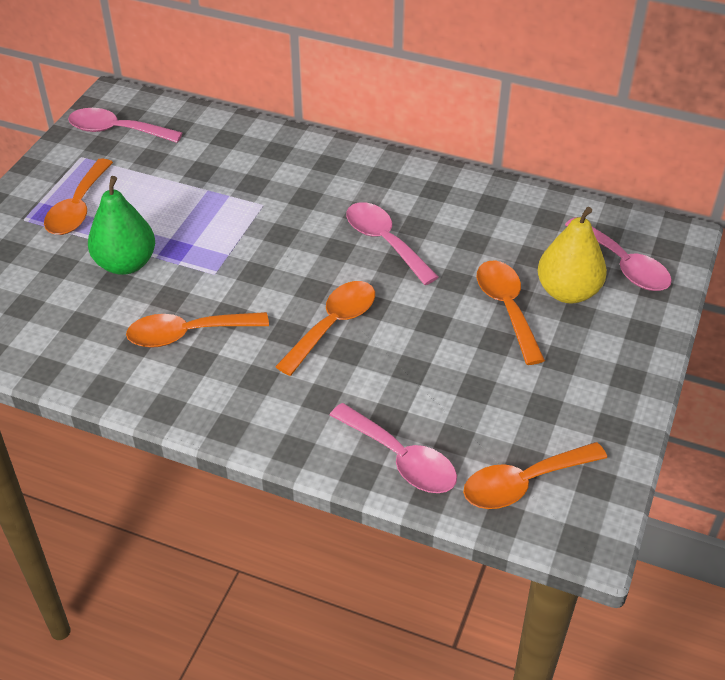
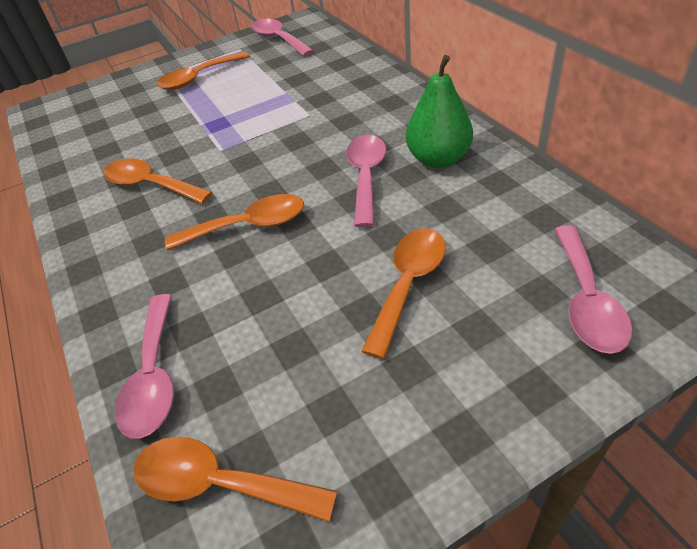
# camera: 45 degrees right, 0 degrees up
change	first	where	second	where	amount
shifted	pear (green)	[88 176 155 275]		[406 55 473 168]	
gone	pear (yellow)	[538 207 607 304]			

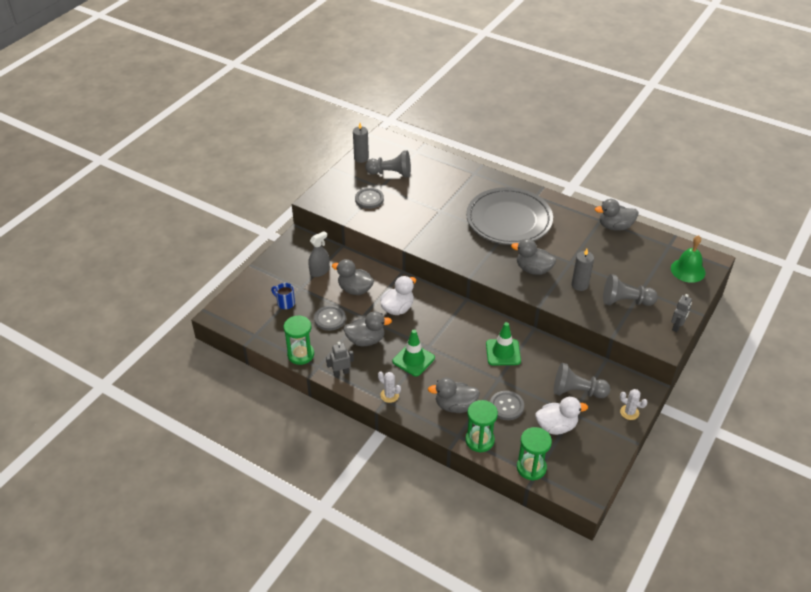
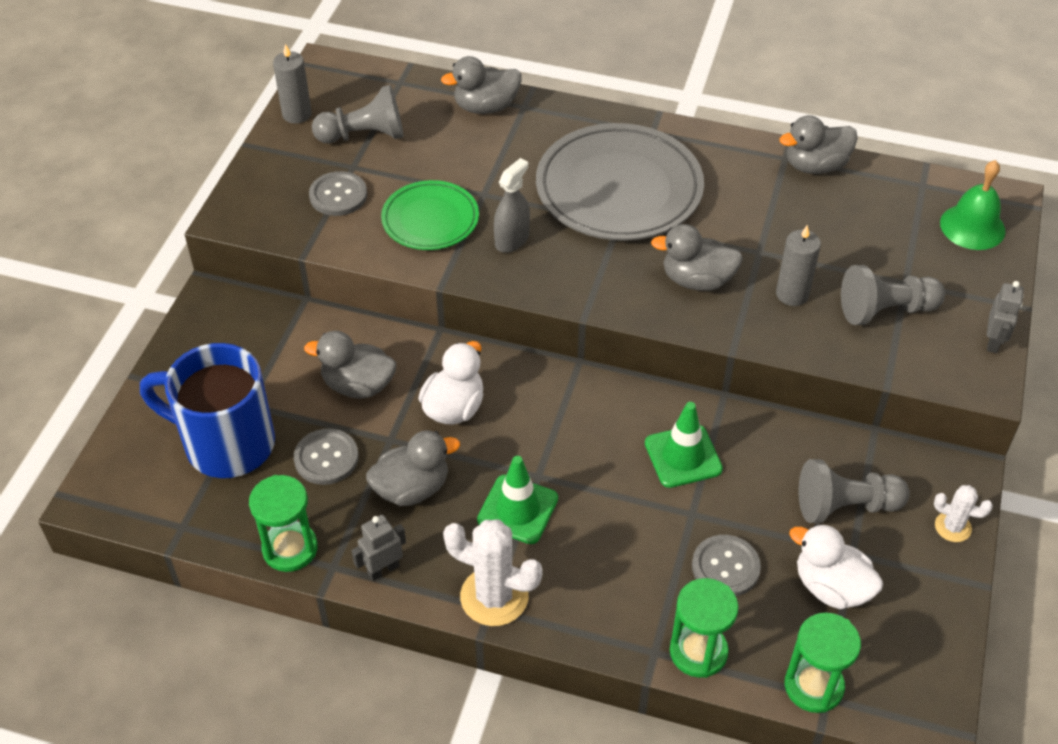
# camera: 15 degrees left, 5 degrees up
change	first	where	second	where	amount
scaled	mug (blue)	[271 283 295 309]		[140 343 275 478]	x2.46
new			plate (green)	[381 180 479 250]	
shifted	duck (grey)	[428 377 480 413]		[441 56 522 114]	
scaled	cactus (white)	[378 372 401 403]		[443 520 543 626]	x1.81
shifted	spray bottle (grey)	[308 231 330 277]		[494 158 530 253]	
rotated	duck (white)	[535 397 588 435]		[789 524 883 609]	120 degrees counterclockwise

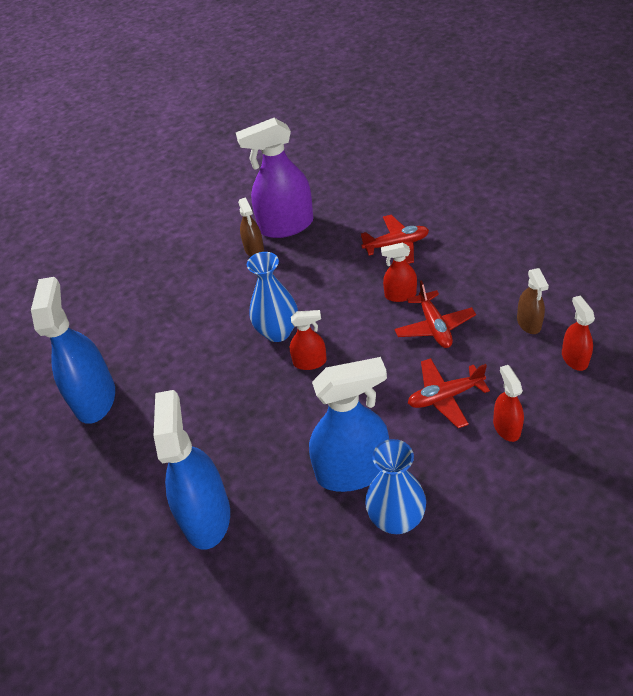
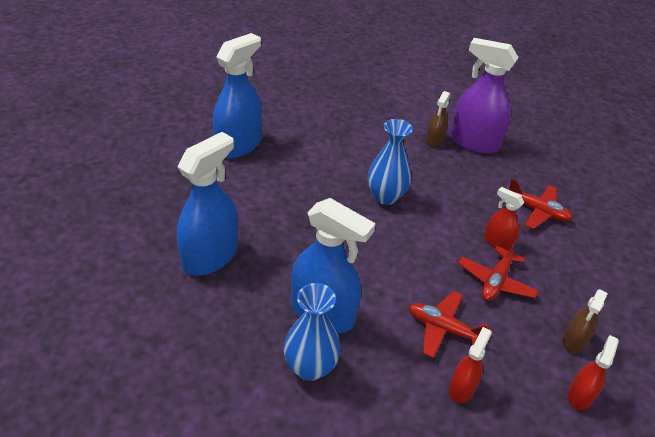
# camera: 35 degrees right, 5 degrees down
change	first	where	second	where	amount
gone	spray bottle (red)	[290 310 327 370]			

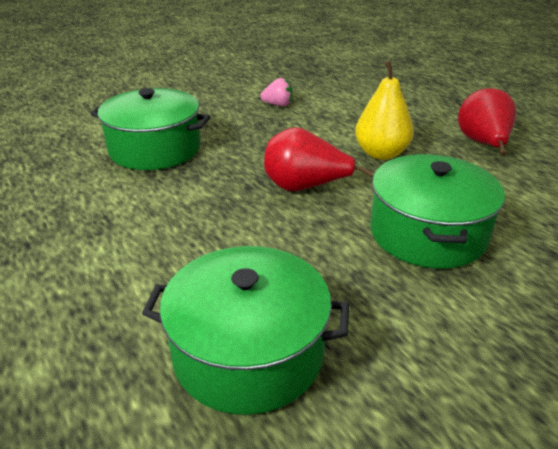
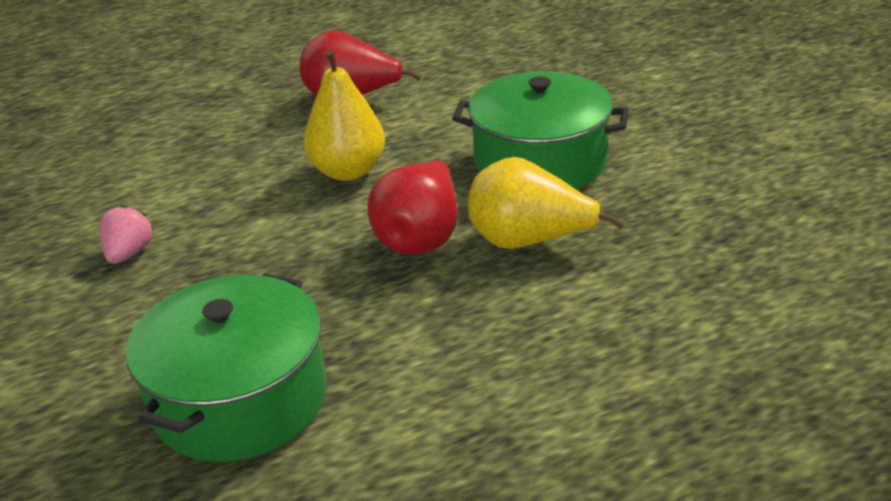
# camera: 80 degrees left, 0 degrees up
change	first	where	second	where	amount
new			pear (yellow)	[468 157 625 249]	
gone	pot (green)	[142 246 349 415]			

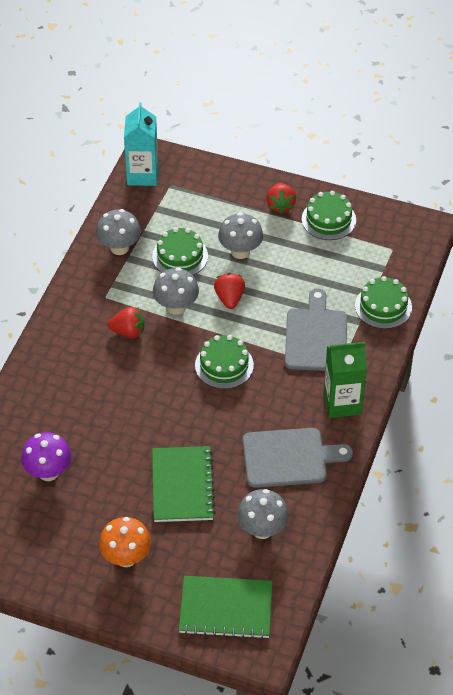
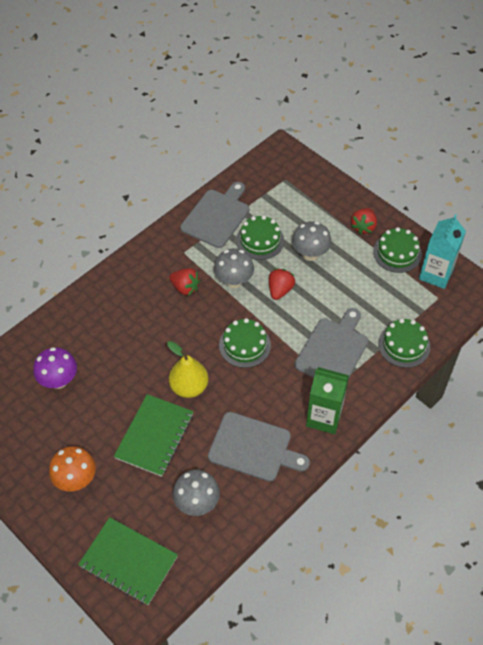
# camera: 25 degrees right, 5 degrees up
change	first	where	second	where	amount
new			pear (yellow)	[167 341 208 398]	
swapped	mushroom (grey)	[96 209 141 255]	cutting board (grey)	[180 182 249 248]	
shifted	carton (turquoise)	[124 102 158 186]		[419 214 466 289]	

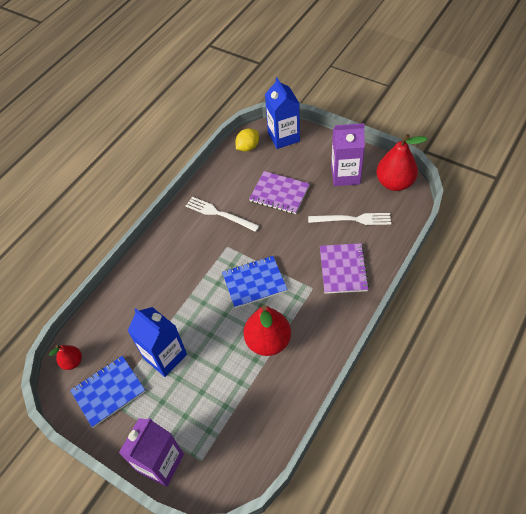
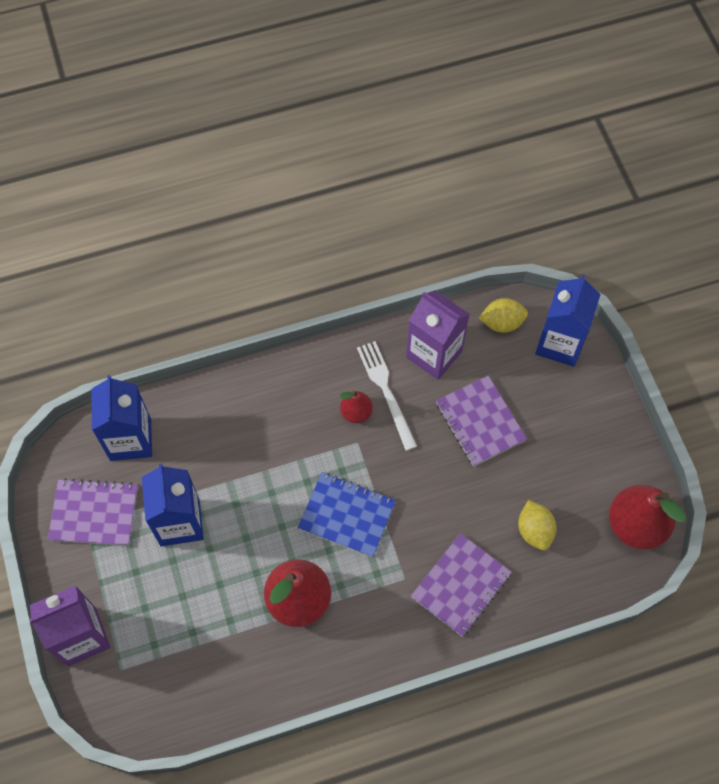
# camera: 35 degrees right, 10 degrees up
change	first	where	second	where	amount
repainted	notebook (blue)	[70 356 146 428]	notebook (purple)	[48 478 138 546]	
new			carton (blue)	[91 375 152 461]	
shifted	pear (red)	[49 345 82 370]		[339 390 373 423]	
shifted	carton (purple)	[331 123 365 186]		[406 290 469 380]	
swapped	fork (white)	[308 213 391 225]	lemon (yellow)	[518 500 557 551]	

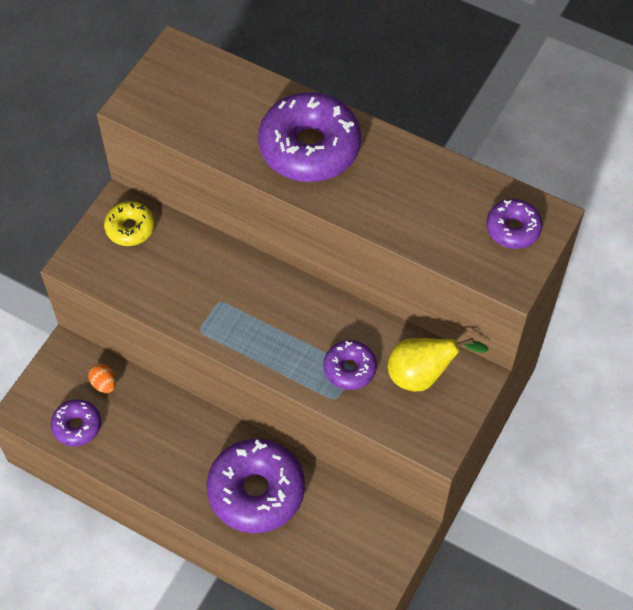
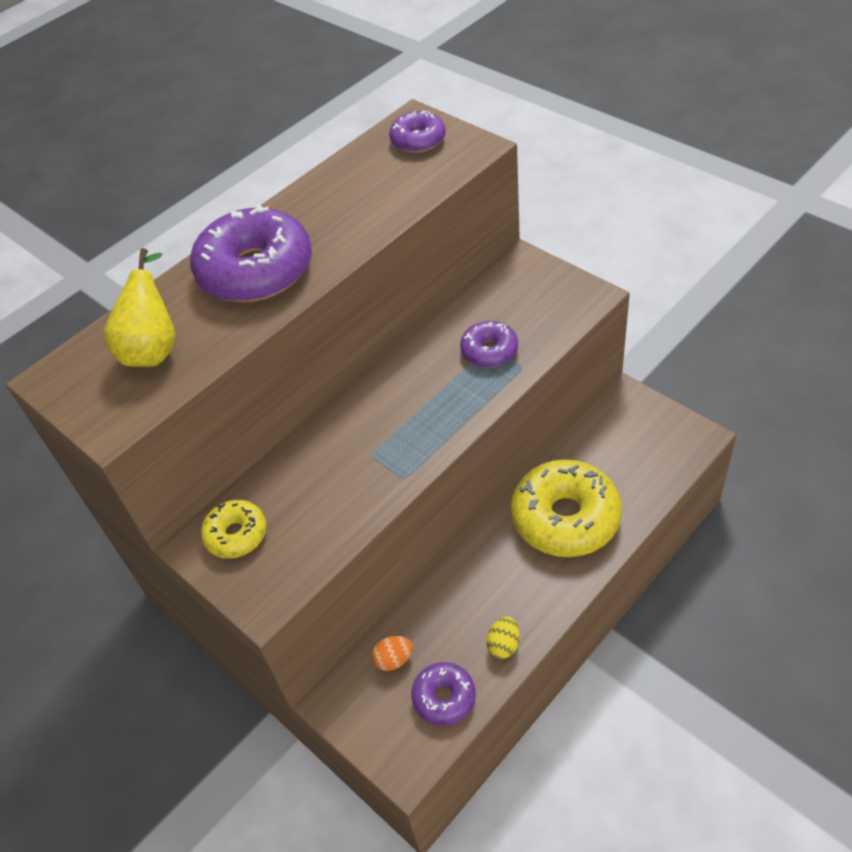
# camera: 70 degrees left, 10 degrees down
change	first	where	second	where	amount
shifted	pear (yellow)	[388 338 488 392]		[103 248 176 367]	
new			egg (yellow)	[486 617 520 659]	
repainted	donut (purple)	[207 439 305 533]	donut (yellow)	[511 459 622 557]	

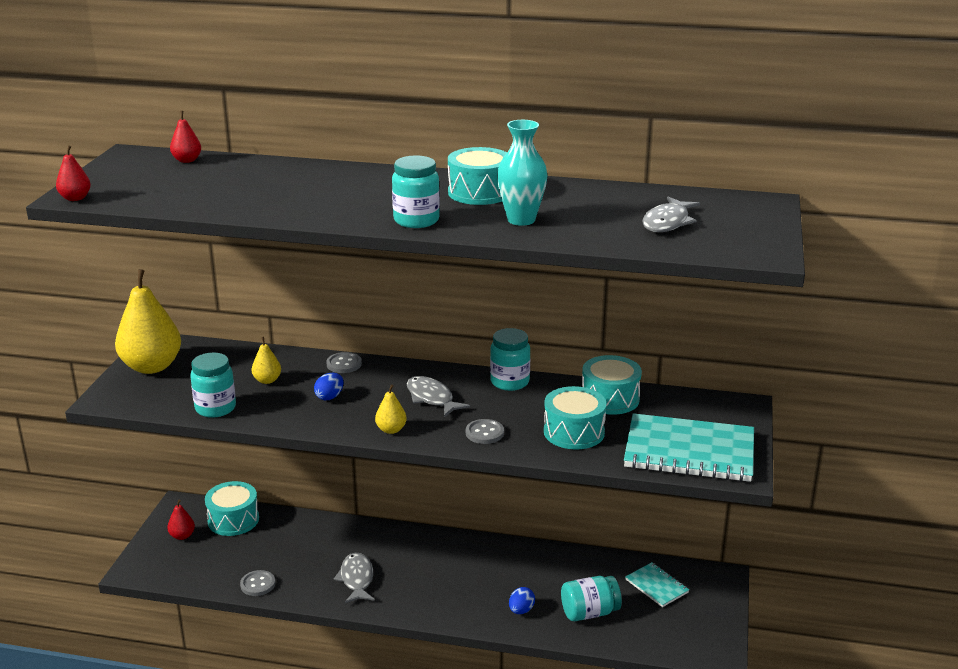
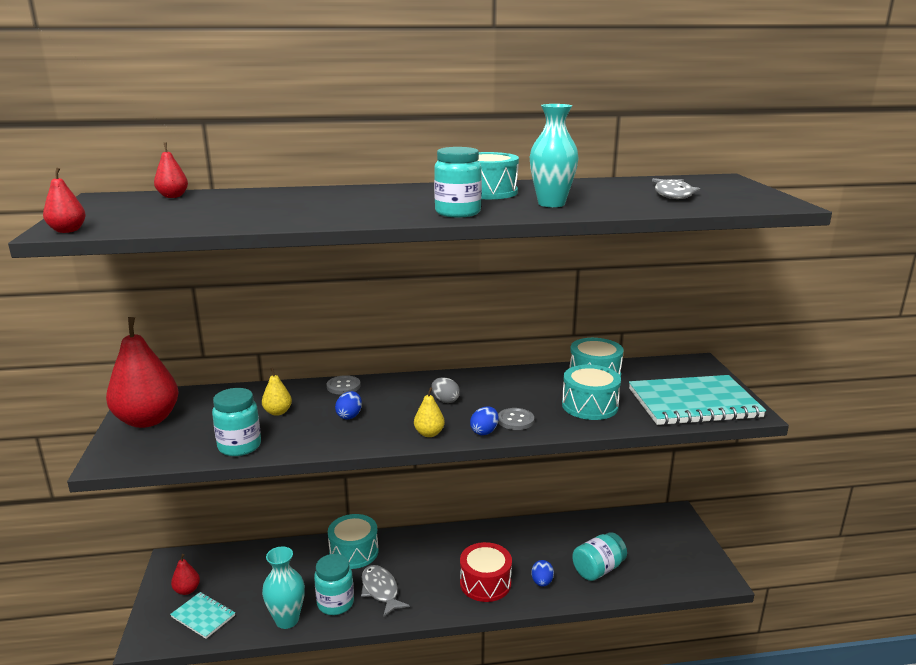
# camera: 20 degrees left, 5 degrees down
change	first	where	second	where	amount
repainted	pear (yellow)	[115 269 181 374]	pear (red)	[106 317 179 428]	
shifted	notebook (turquoise)	[625 562 689 607]		[170 592 235 639]	
swapped	button (grey)	[240 570 275 596]	vase (turquoise)	[262 546 305 629]	
shifted	jar (turquoise)	[490 328 530 391]		[314 554 354 615]	
shifted	drum (turquoise)	[205 481 259 536]		[328 514 378 569]	
swapped	fish (grey)	[407 376 470 417]	egg (grey)	[432 377 460 403]	
new			drum (red)	[460 542 512 602]	
new			egg (blue)	[470 406 499 435]	

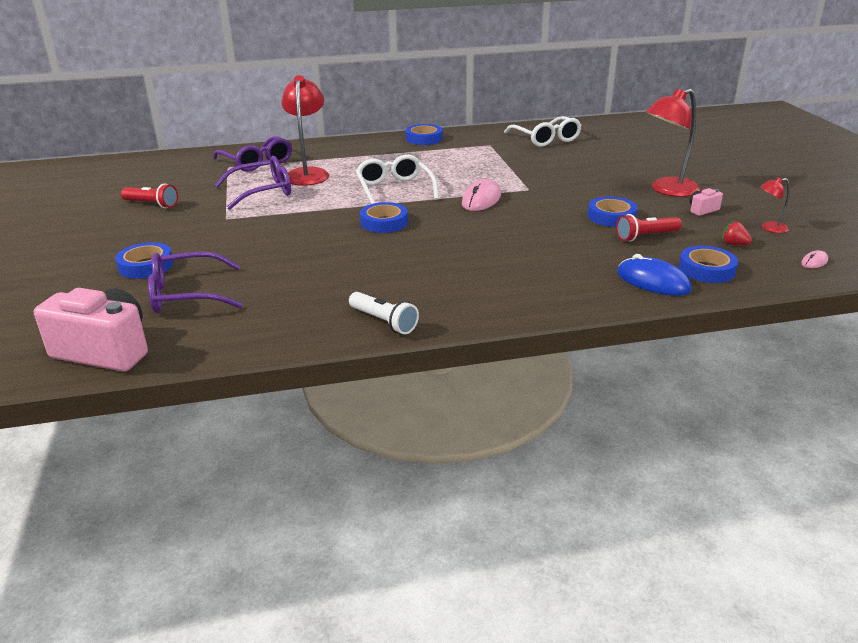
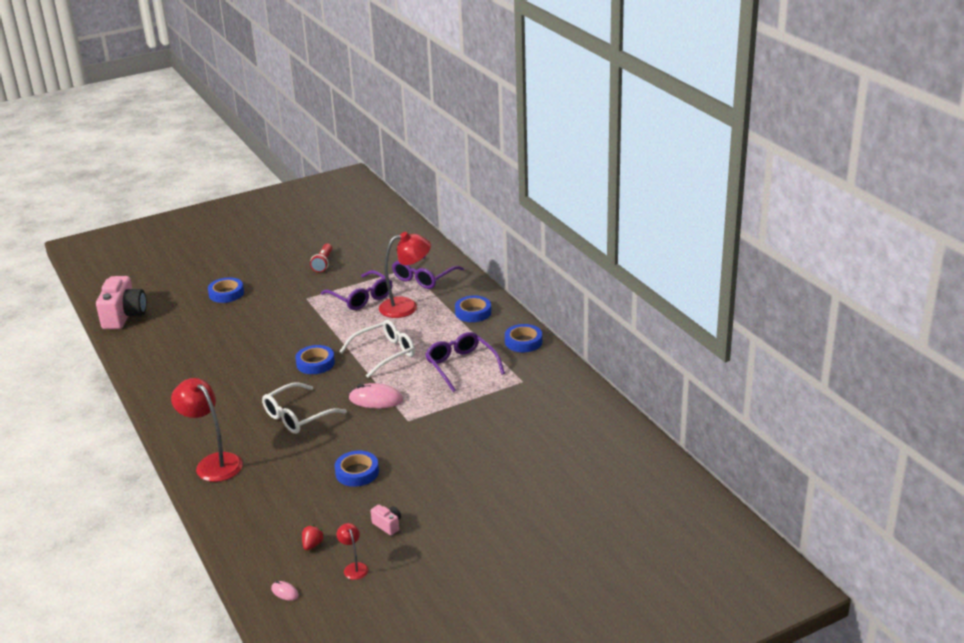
# camera: 75 degrees right, 0 degrees up
change	first	where	second	where	amount
shifted	lamp (red)	[646 89 700 197]		[171 378 243 482]	
shifted	glasses (white)	[504 116 582 147]		[262 382 347 434]	
shifted	glasses (purple)	[148 251 243 313]		[425 332 505 392]	
shifted	tape (blue)	[679 246 738 283]		[455 296 491 322]	
gone	flashlight (white)	[349 292 419 334]			
gone	flashlight (red)	[616 214 682 242]			
gone	mouse (blue)	[617 254 692 296]			

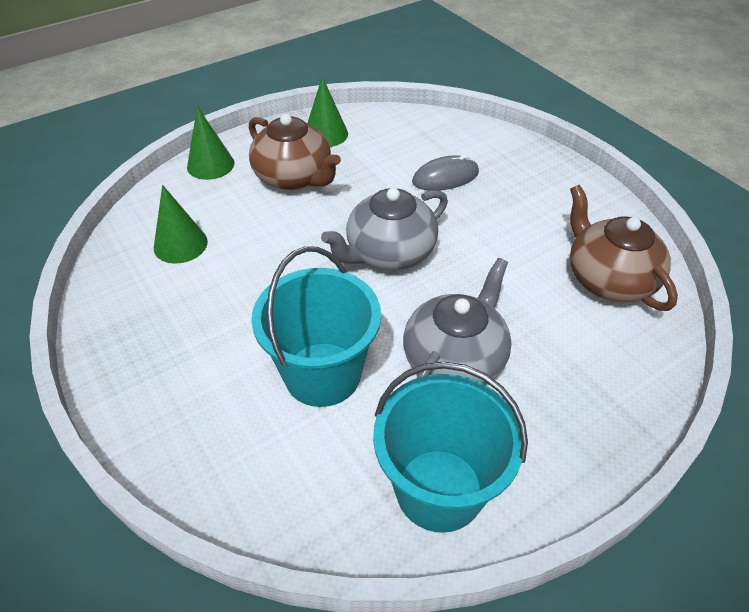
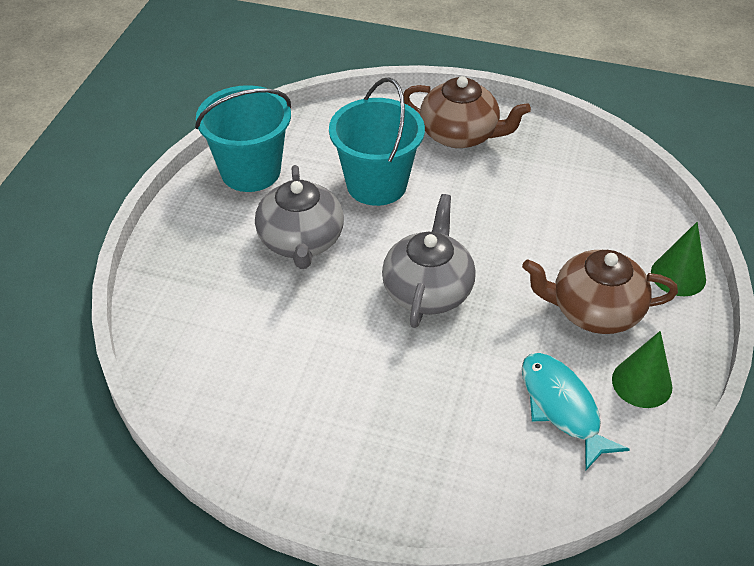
# camera: 140 degrees right, 0 degrees up
change	first	where	second	where	amount
shifted	teapot (brown)	[570 185 678 311]		[403 76 531 148]	
new			fish (turquoise)	[522 353 630 471]	
gone	cone (green)	[154 185 208 263]			
gone	mouse (grey)	[412 154 479 191]			

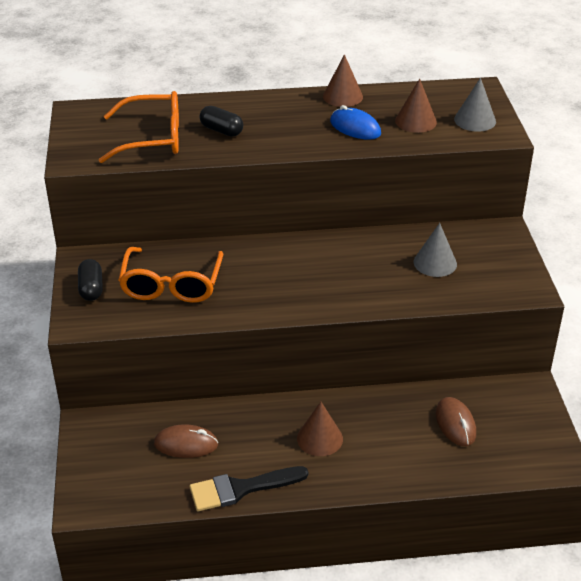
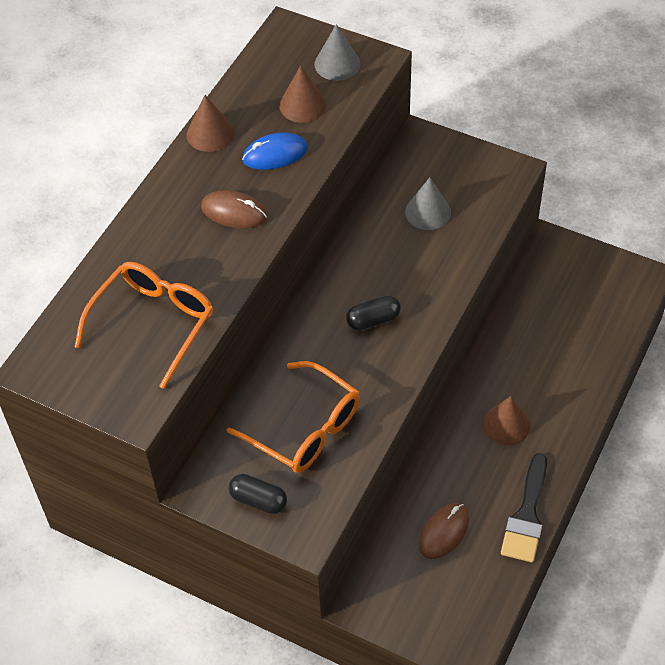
# camera: 55 degrees left, 15 degrees up
change	first	where	second	where	amount
shifted	mouse (brown)	[435 397 476 446]		[201 190 268 228]	
shifted	capsule (black)	[199 106 243 136]		[346 295 401 331]	

